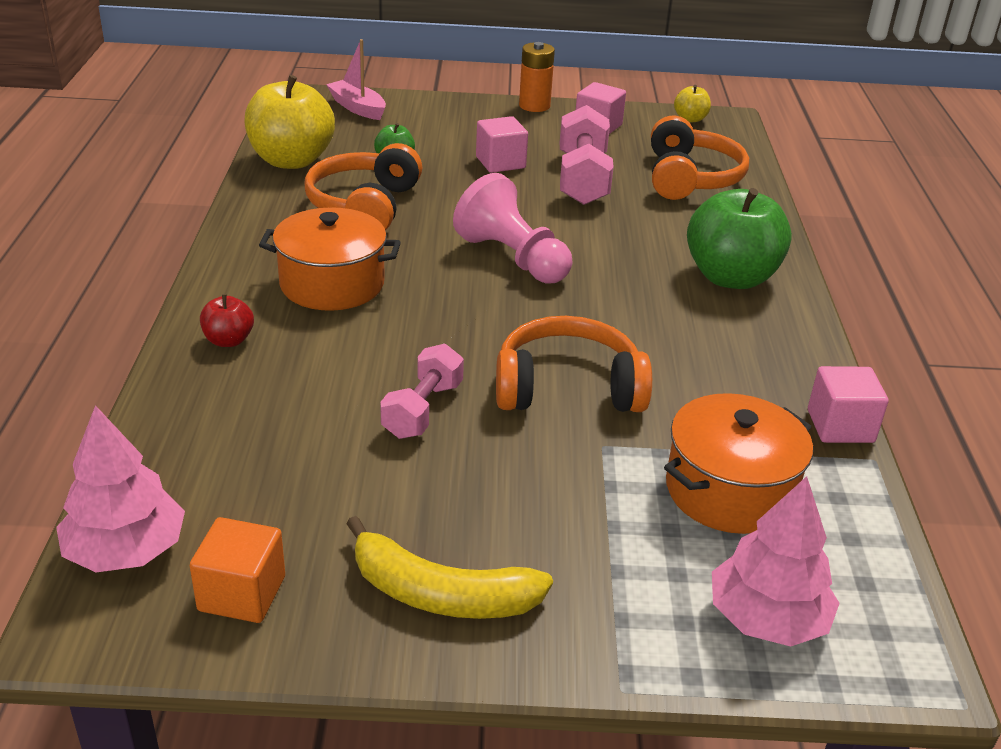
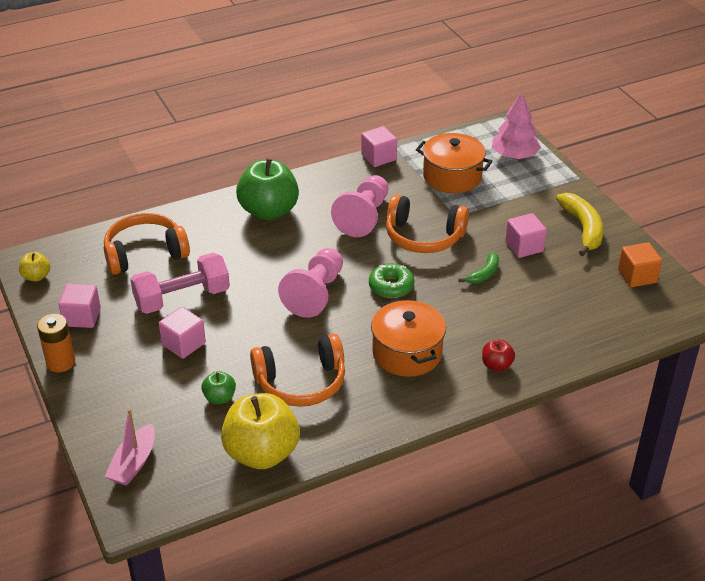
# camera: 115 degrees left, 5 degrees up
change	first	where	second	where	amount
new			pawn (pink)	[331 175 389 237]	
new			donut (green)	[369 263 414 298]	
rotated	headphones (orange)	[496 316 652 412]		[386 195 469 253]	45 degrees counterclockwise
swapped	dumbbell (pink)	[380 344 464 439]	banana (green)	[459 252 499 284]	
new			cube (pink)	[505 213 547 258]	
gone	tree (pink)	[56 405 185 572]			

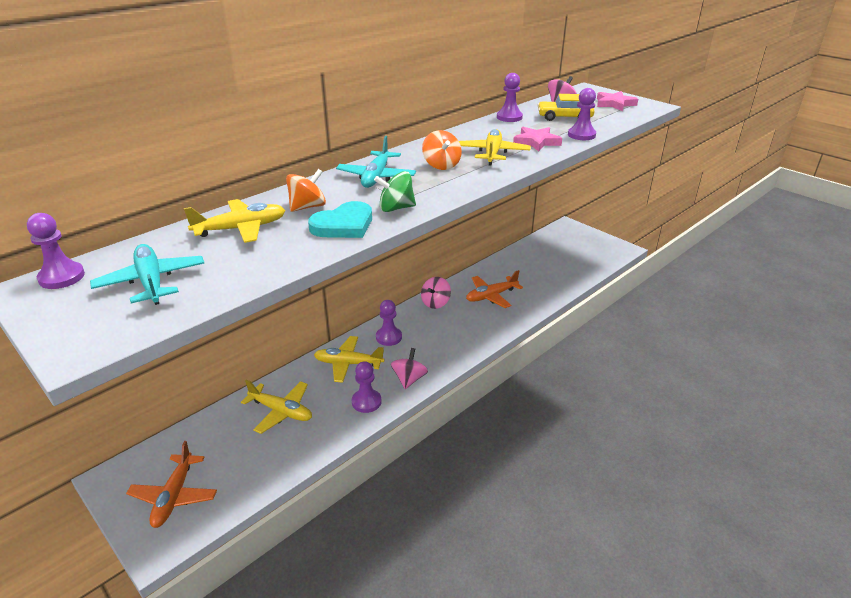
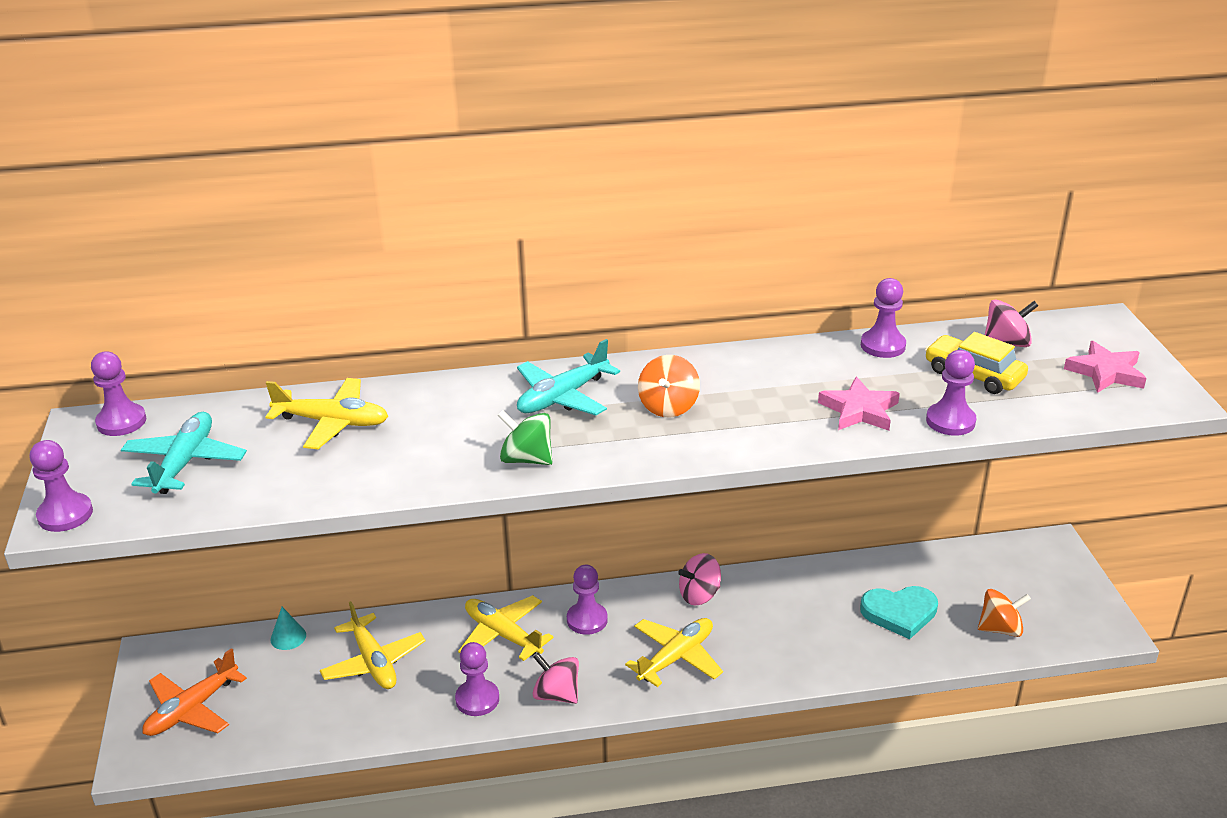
# camera: 35 degrees right, 0 degrees up
change	first	where	second	where	amount
new			pawn (purple)	[30 440 93 532]	
new			cone (turquoise)	[271 607 306 650]	
rotated	spinning top (pink)	[391 348 428 389]		[532 653 579 704]	105 degrees counterclockwise
shifted	plane (yellow)	[459 129 531 166]		[625 618 723 687]	
shifted	heart (turquoise)	[308 201 372 238]		[860 586 938 639]	
shifted	spinning top (orange)	[286 169 326 212]		[978 589 1031 637]	
gone	plane (orange)	[466 270 523 308]			

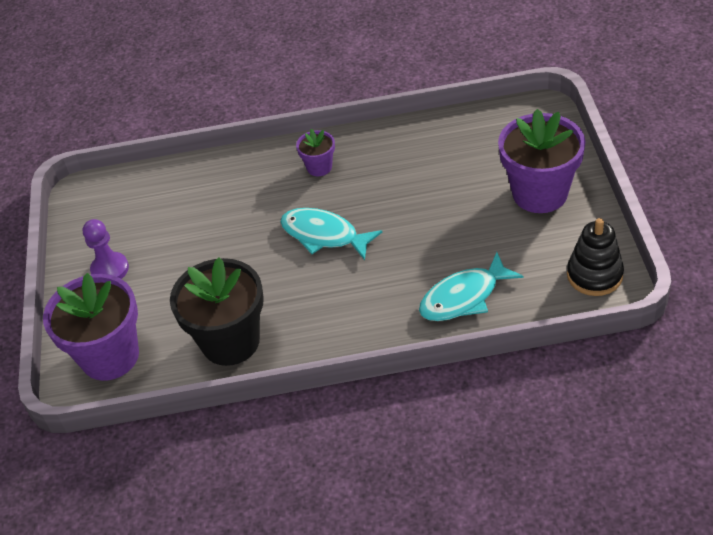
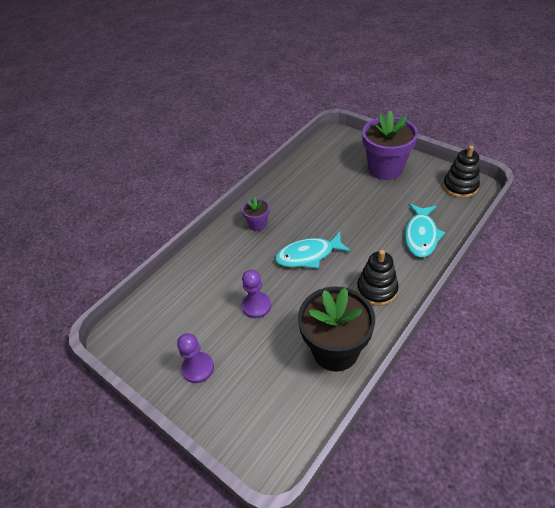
# camera: 45 degrees left, 0 degrees up
change	first	where	second	where	amount
new			pawn (purple)	[242 270 271 318]	
new			stacking toy (black)	[357 250 399 306]	
gone	flower pot (purple)	[43 273 139 381]			

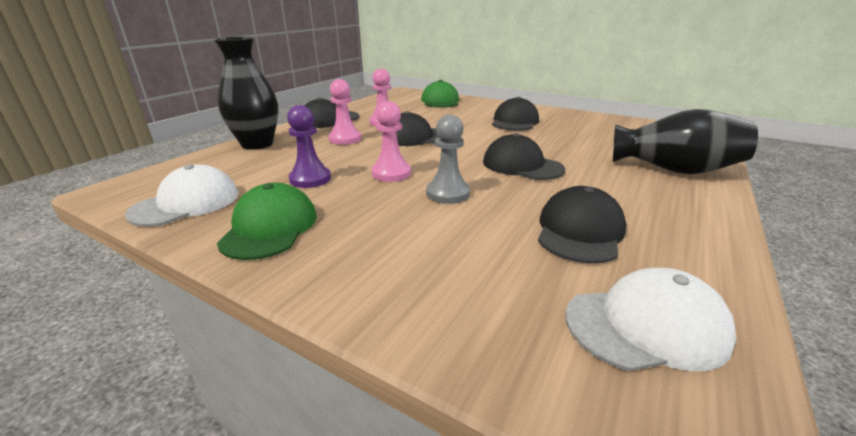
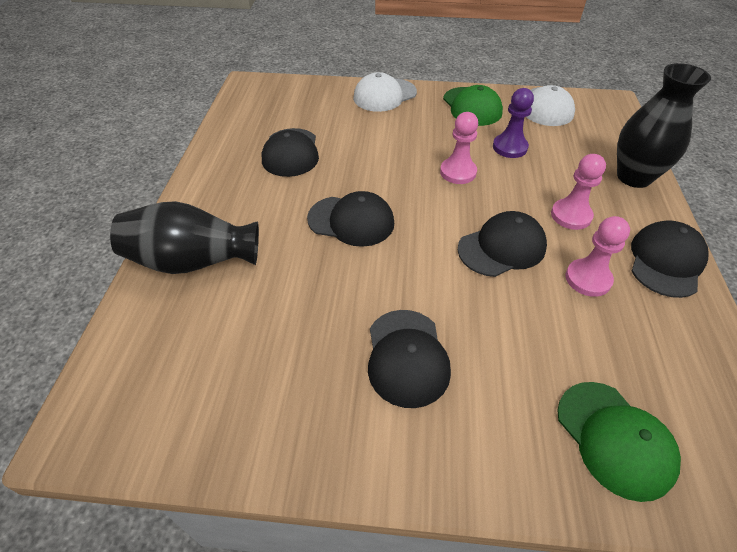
# camera: 155 degrees right, 20 degrees up
change	first	where	second	where	amount
shifted	cap (white)	[566 268 736 371]		[353 72 417 112]	
gone	pawn (grey)	[426 115 470 204]			

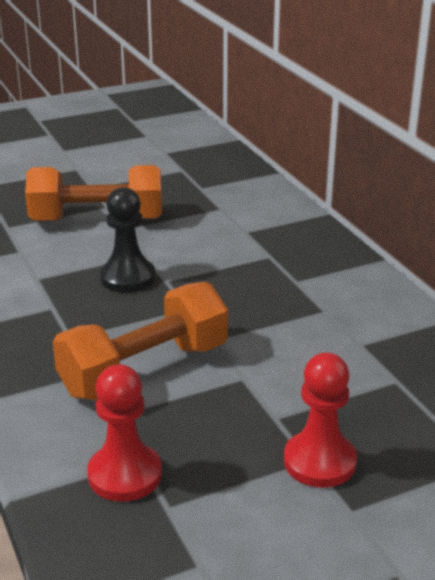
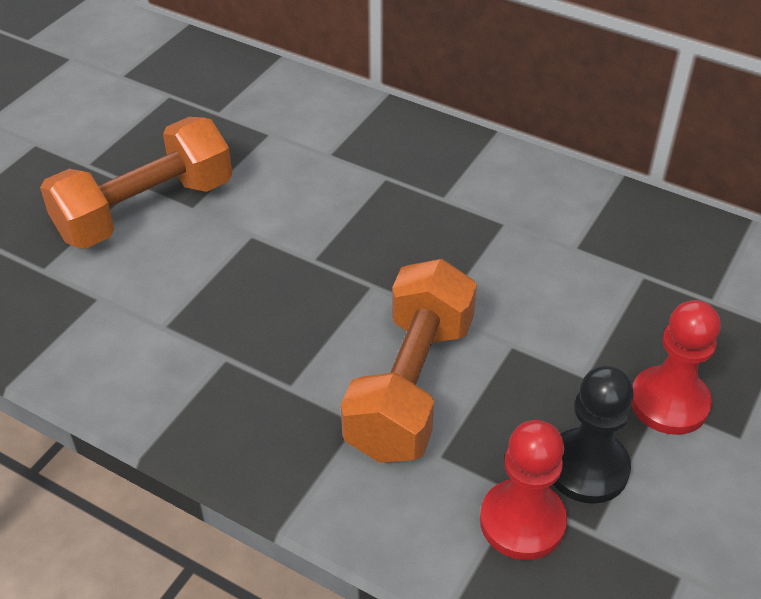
# camera: 35 degrees left, 15 degrees up
change	first	where	second	where	amount
shifted	pawn (black)	[100 187 155 293]		[553 366 634 504]	

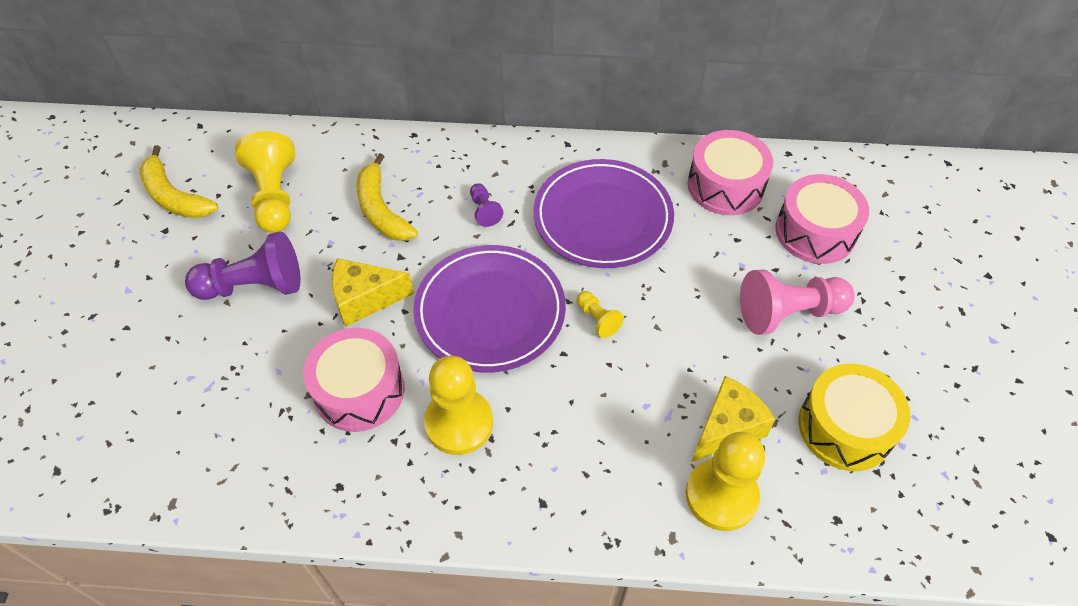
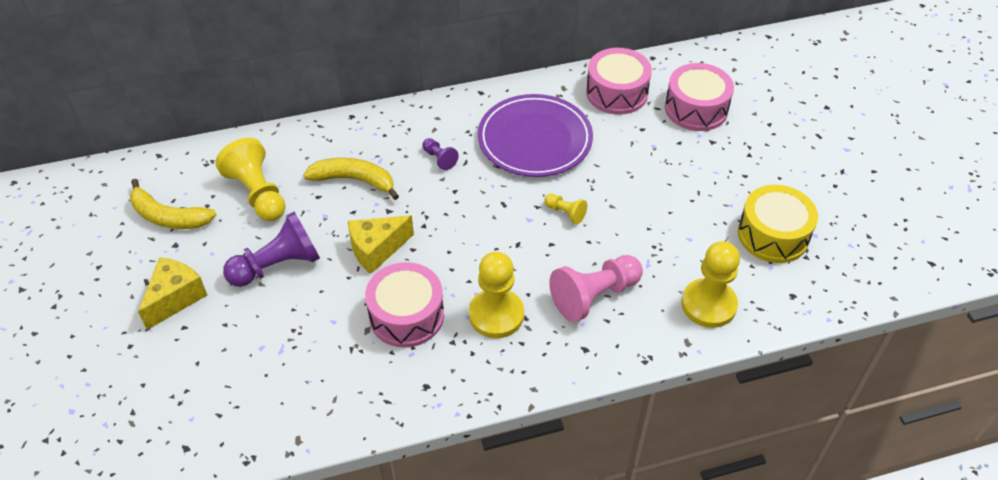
# camera: 20 degrees left, 5 degrees down
change	first	where	second	where	amount
shifted	cheese (yellow)	[691 376 776 462]		[138 257 207 330]	
rotated	banana (yellow)	[357 153 418 241]		[303 158 399 200]	150 degrees clockwise
shifted	pawn (pink)	[740 270 855 335]		[549 255 643 322]	
gone	plate (purple)	[413 245 566 373]			

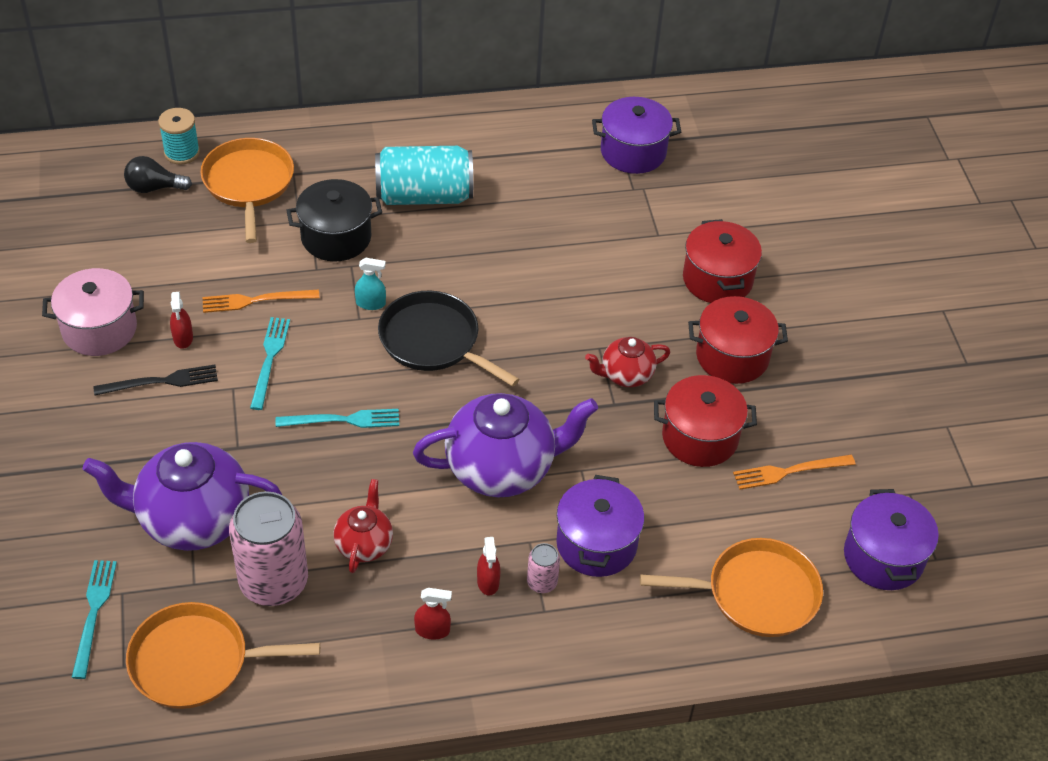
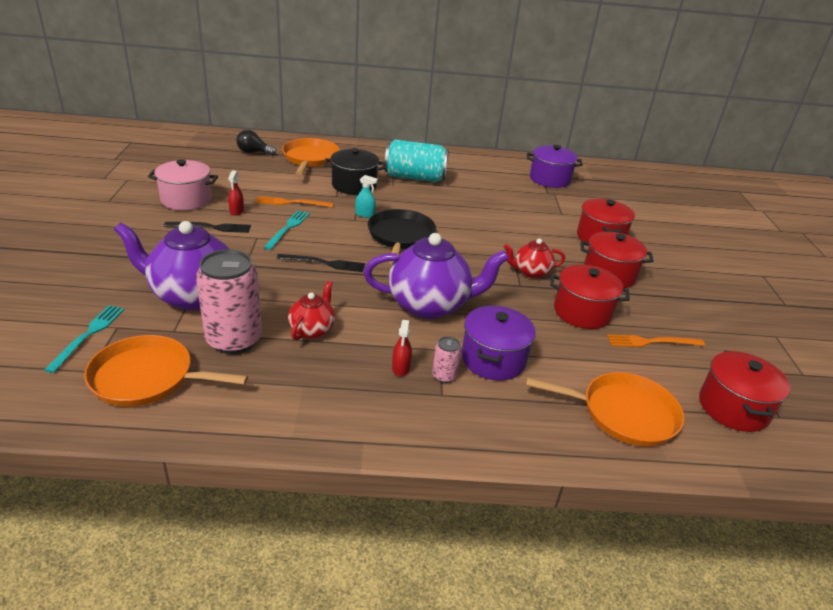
# camera: 10 degrees right, 15 degrees down
change	first	where	second	where	amount
repainted	fork (turquoise)	[276 409 399 428]	fork (black)	[276 254 365 272]	
rotated	pan (black)	[378 291 520 387]		[367 209 436 265]	45 degrees clockwise
repainted	pot (purple)	[844 489 939 590]	pot (red)	[699 350 790 432]	
gone	spool (turquoise)	[158 108 200 165]			
gone	spray bottle (red)	[414 588 452 640]			

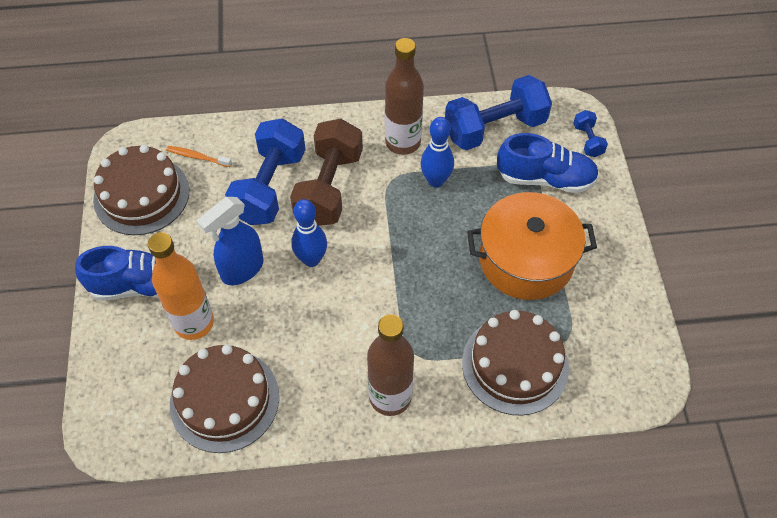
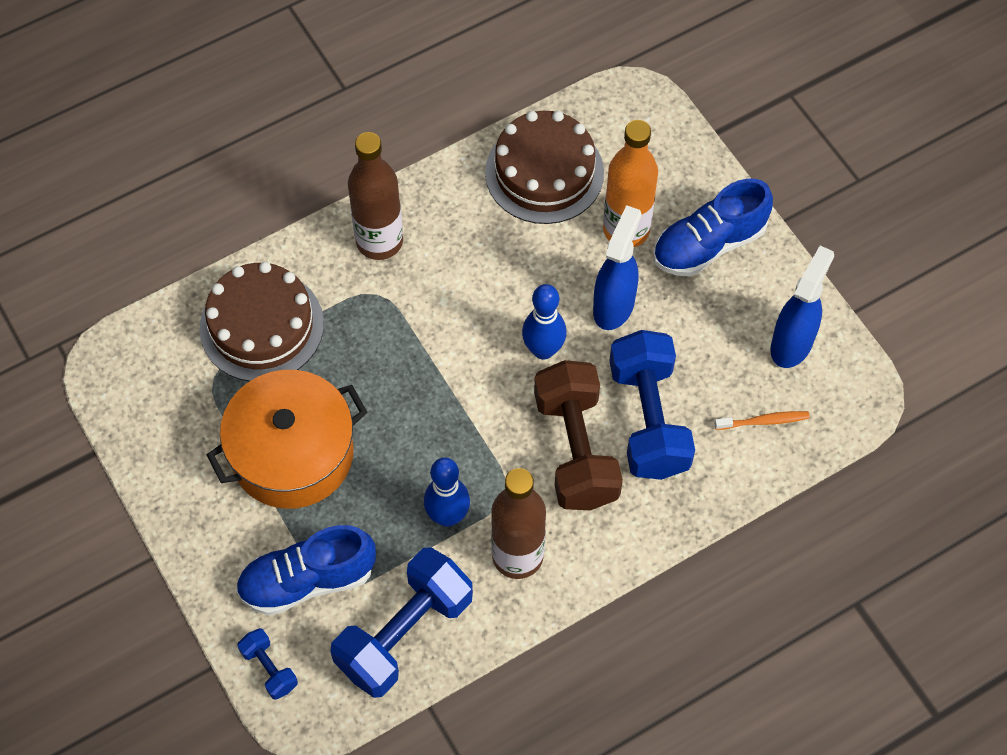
# camera: 155 degrees right, 5 degrees up
change	first	where	second	where	amount
swapped	cake (brown)	[93 145 189 235]	spray bottle (blue)	[770 245 834 368]	

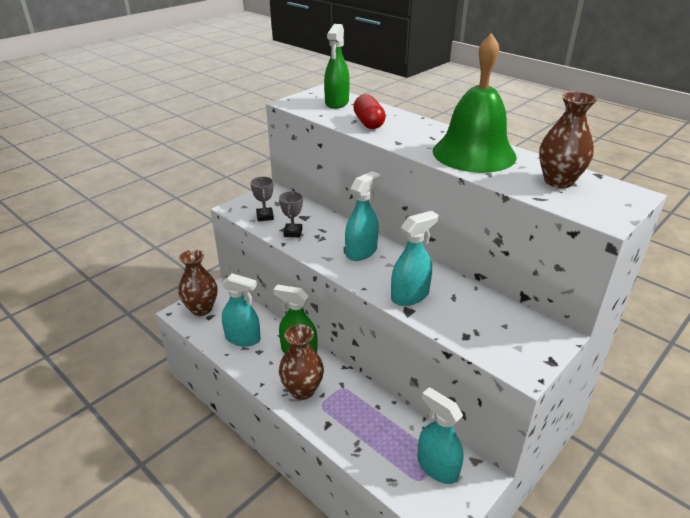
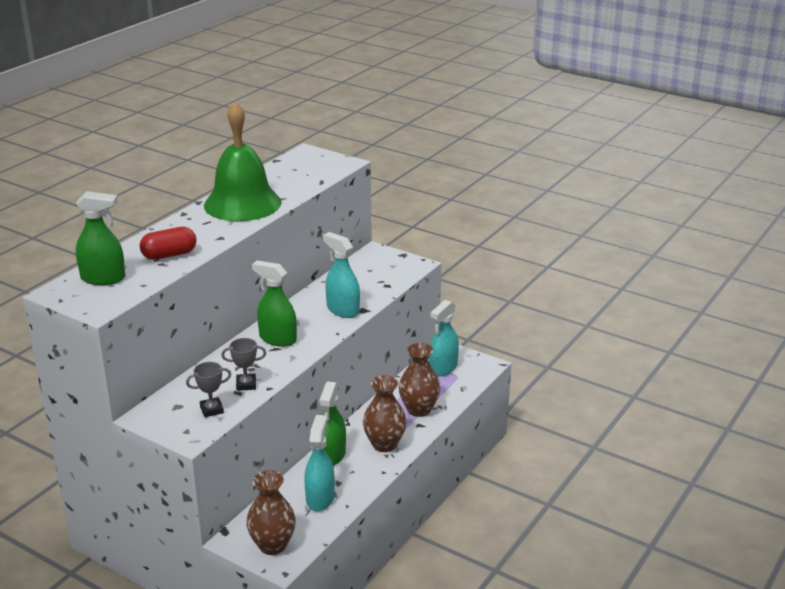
# camera: 100 degrees left, 5 degrees down
change	first	where	second	where	amount
repainted	spray bottle (turquoise)	[345 171 380 261]	spray bottle (green)	[252 260 297 347]	
shifted	vase (brown)	[539 92 597 188]		[399 343 440 417]	

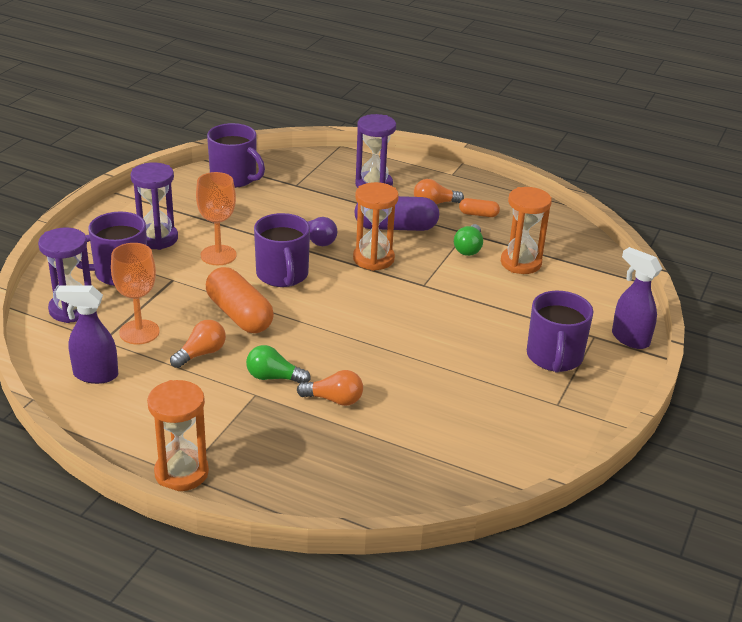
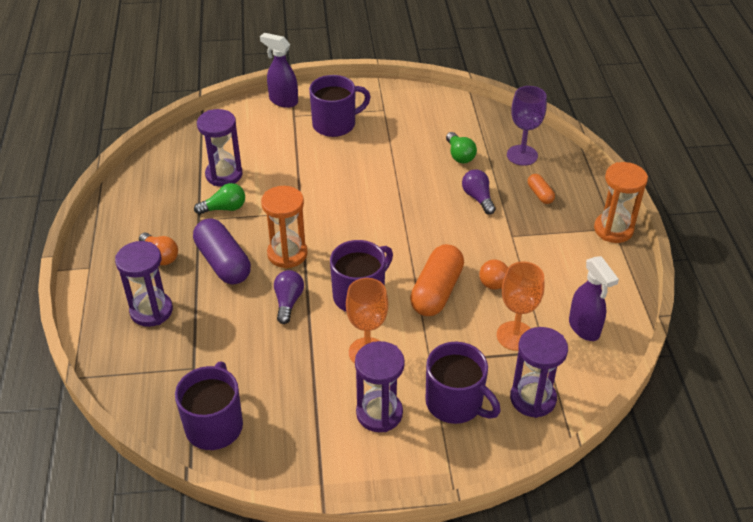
# camera: 120 degrees left, 10 degrees up
change	first	where	second	where	amount
repainted	hourglass (orange)	[501 187 552 274]	hourglass (purple)	[197 109 243 187]	
rotated	spray bottle (purple)	[612 247 662 349]		[260 33 298 108]	105 degrees clockwise
shifted	light bulb (green)	[246 345 311 383]		[446 132 477 163]	
repainted	light bulb (orange)	[297 370 363 406]	light bulb (purple)	[462 170 496 214]	
new			goblet (purple)	[507 86 547 166]	
shifted	capsule (orange)	[459 198 500 217]		[528 174 555 204]	

